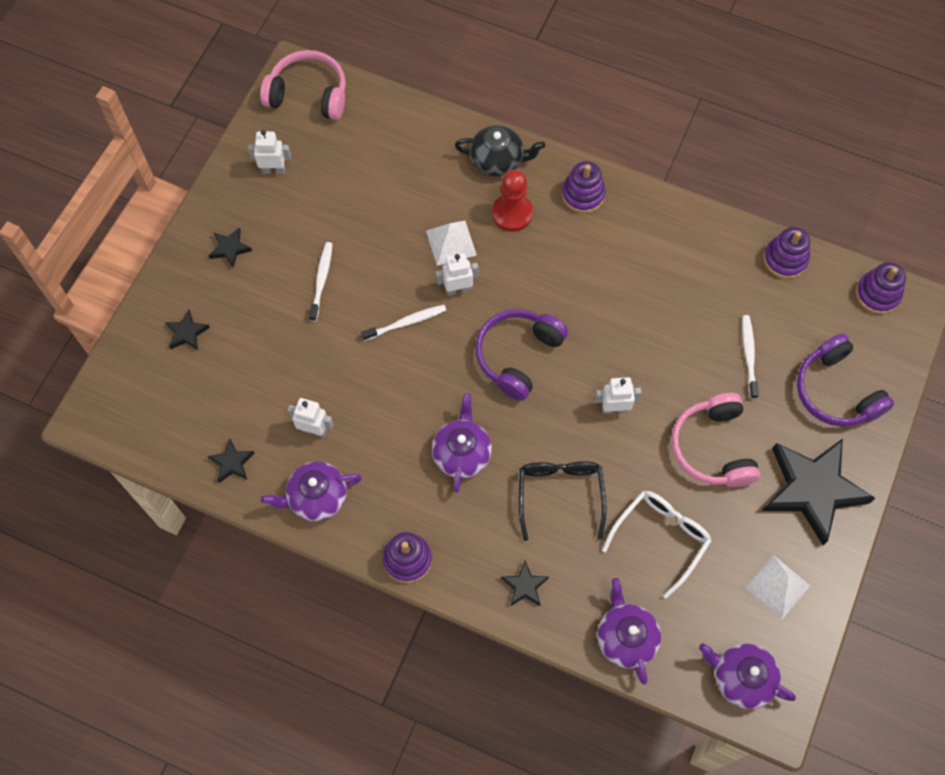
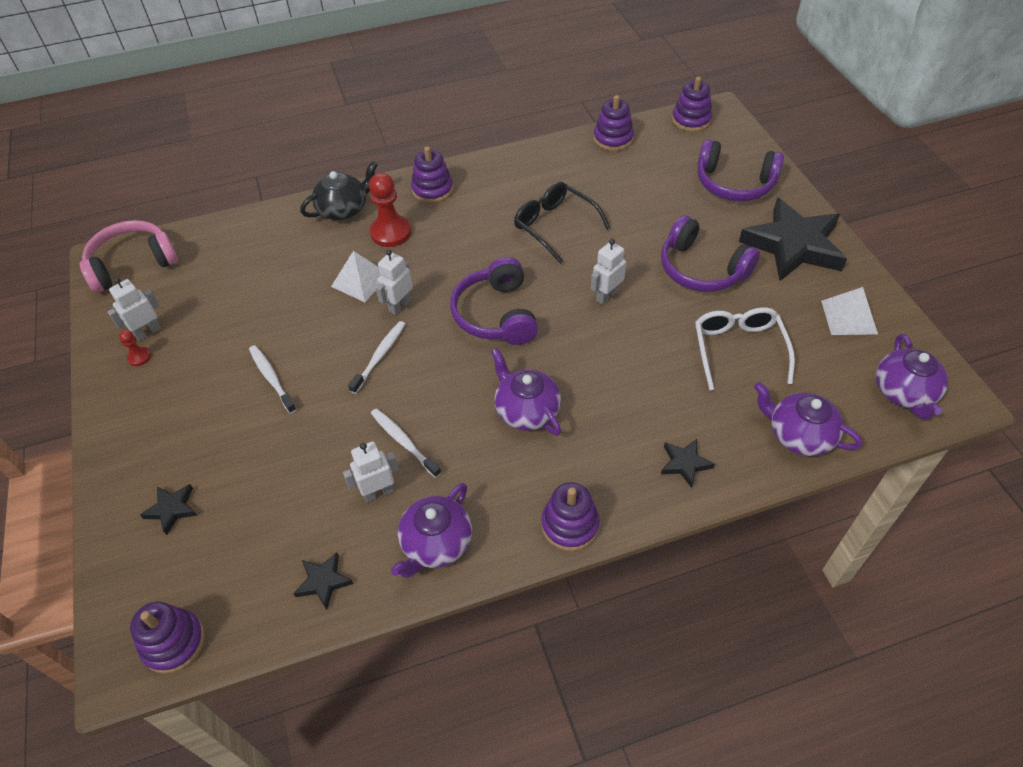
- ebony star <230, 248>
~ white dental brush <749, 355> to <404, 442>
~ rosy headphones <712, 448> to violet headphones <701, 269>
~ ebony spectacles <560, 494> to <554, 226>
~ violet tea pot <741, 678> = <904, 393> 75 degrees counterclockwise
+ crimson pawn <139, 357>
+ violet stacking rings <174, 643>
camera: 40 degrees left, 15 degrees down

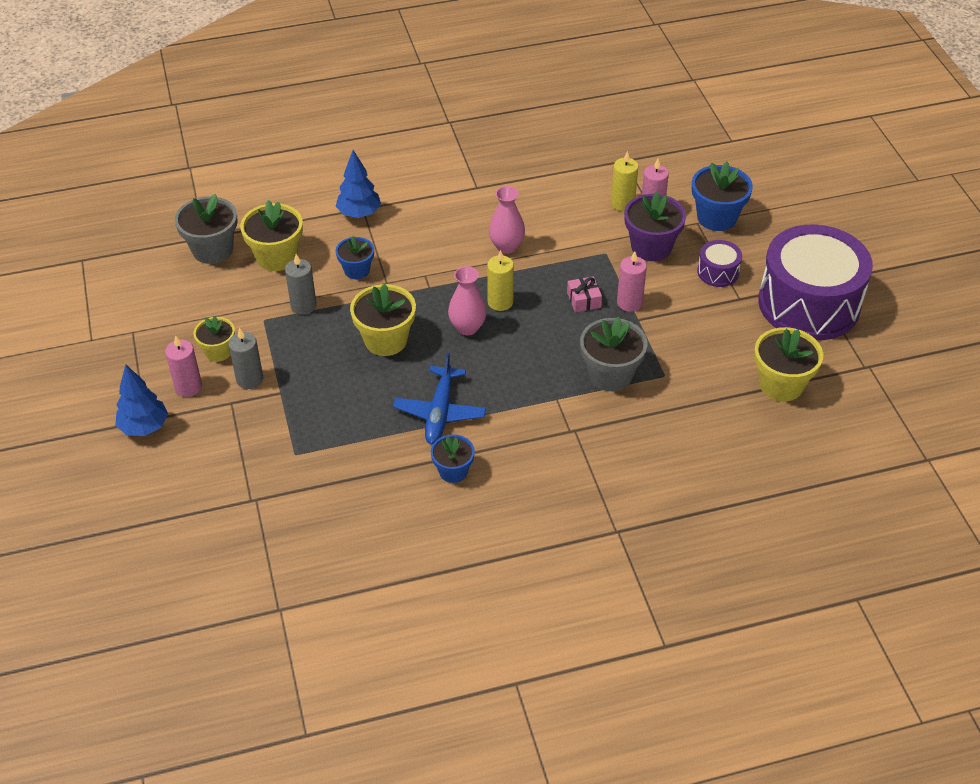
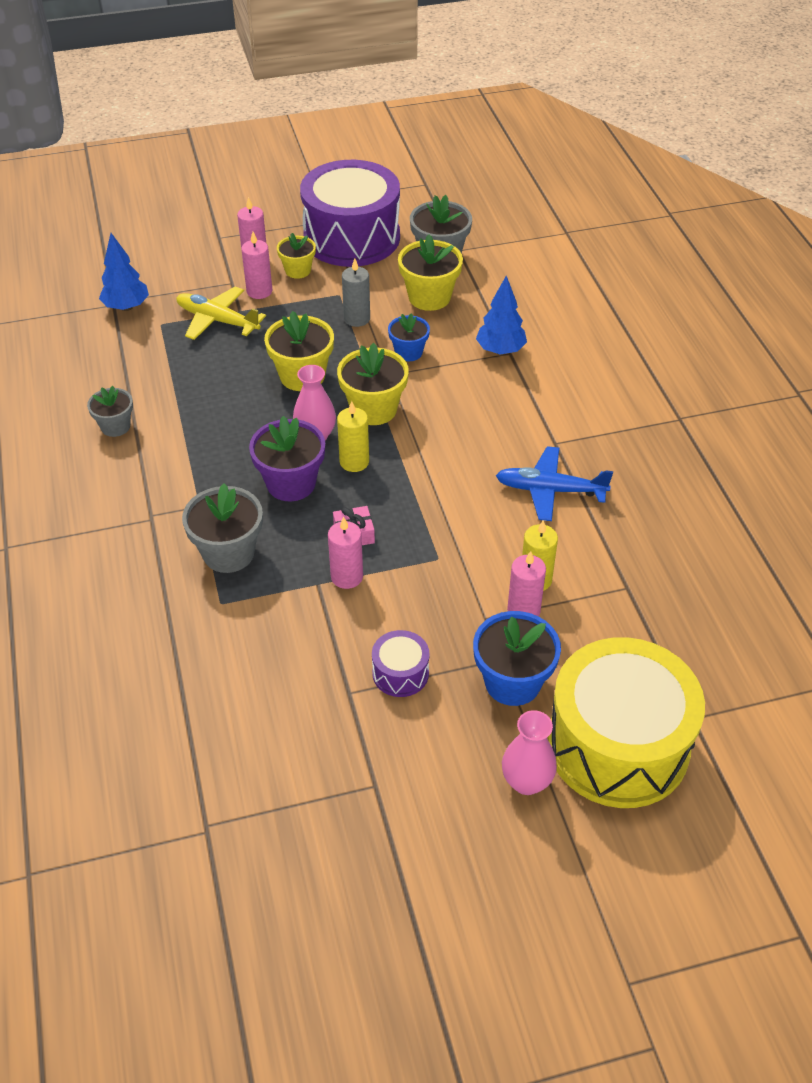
~ rosy tall vase <506, 246> to <526, 782>
~ violet flower pot <651, 247> to <291, 483>
~ violet drum <809, 304> to <352, 237>
~ bright yellow flower pot <781, 384> to <373, 409>
~ gray candle <249, 379> to rosy candle <259, 291>
~ royal blue aeroplane <440, 412> to <550, 490>
~ royal blue toy tree <144, 427> to <126, 307>
~ royal blue flower pot <453, 471> to gray flower pot <115, 426>
+ bright yellow aeroplane <218, 320>
+ bright yellow drum <618, 745>
camera: 90 degrees right, 0 degrees up

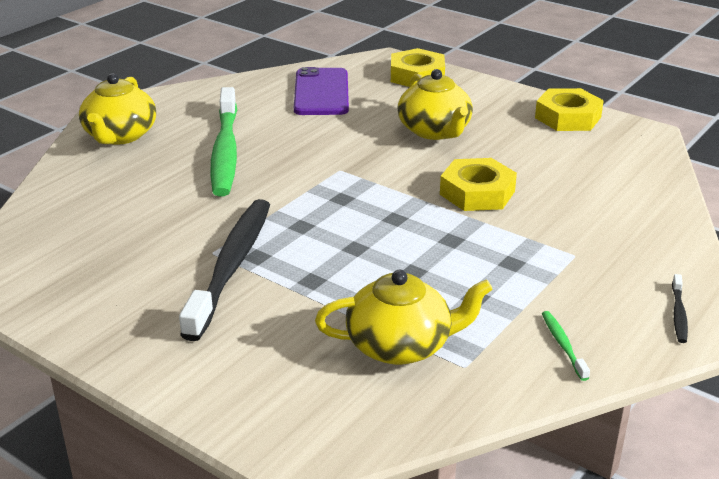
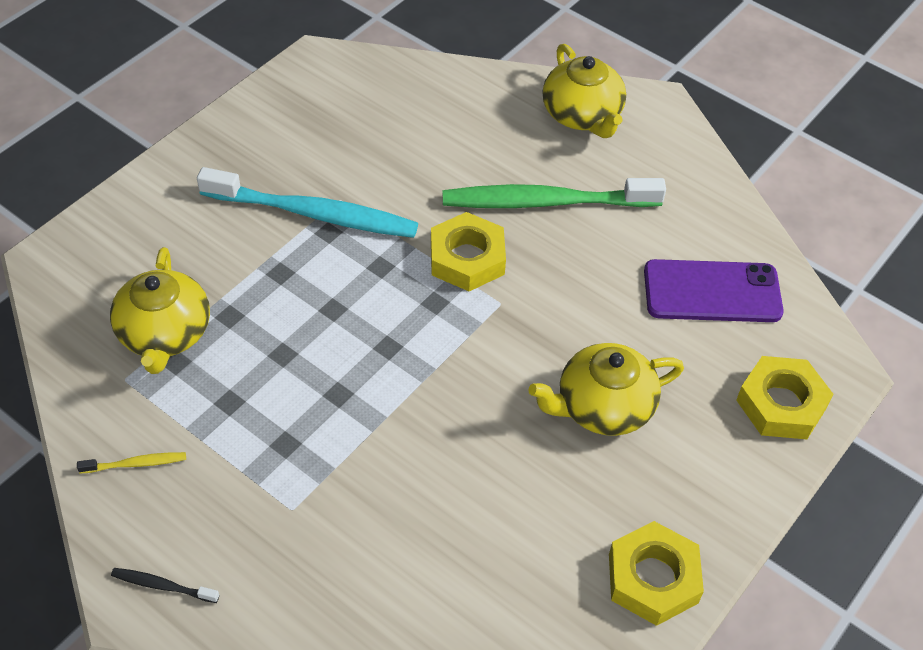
~ bright yellow tea pot <120, 136> = <582, 115> 120 degrees counterclockwise
~ bright yellow hexagon nut <477, 193> to <467, 258>
~ ebony dental brush <231, 266> to teal dental brush <313, 214>
~ green dental brush <563, 345> to bright yellow dental brush <136, 464>
camera: 90 degrees right, 20 degrees up

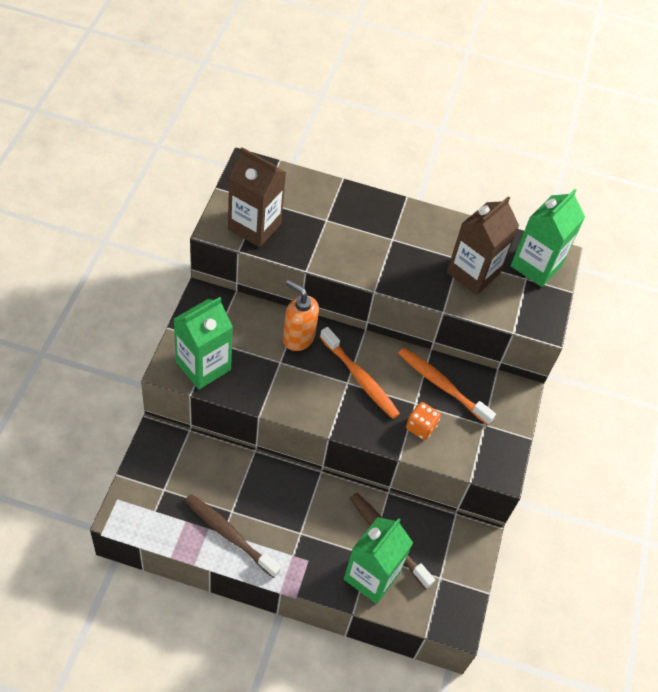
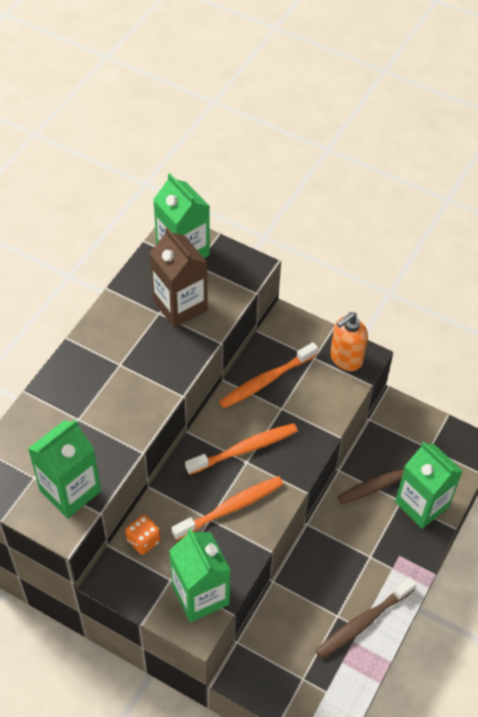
~ brown carton <254, 226> to green carton <70, 490>
~ orange soap pump <298, 337> to <346, 358>
~ orange die <420, 427> to <143, 540>
+ orange dental brush <230, 508>
camera: 70 degrees left, 0 degrees up

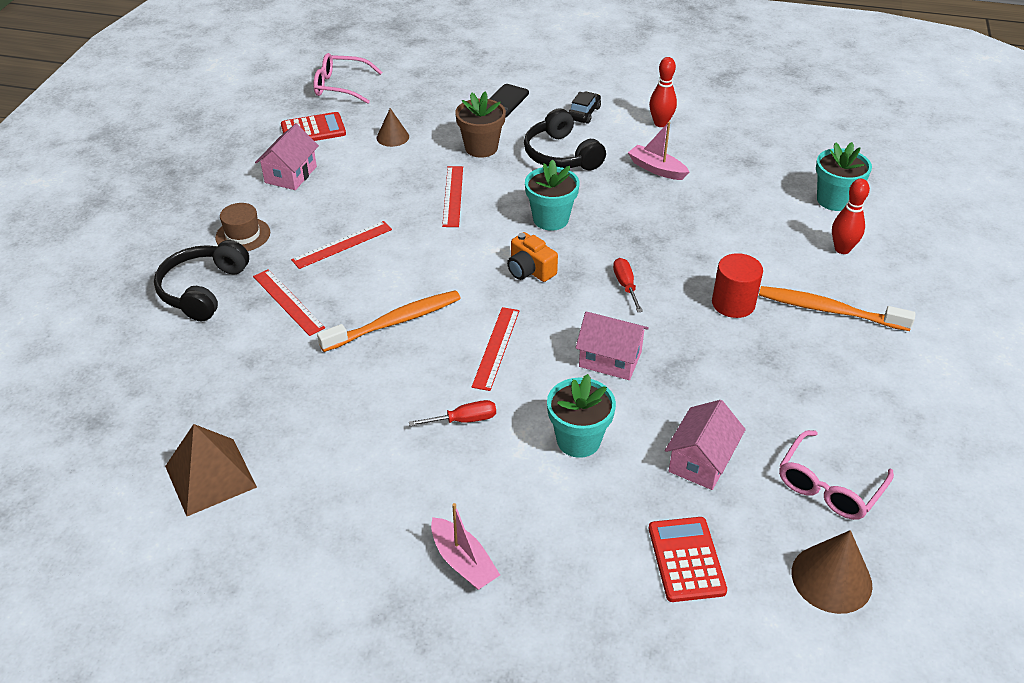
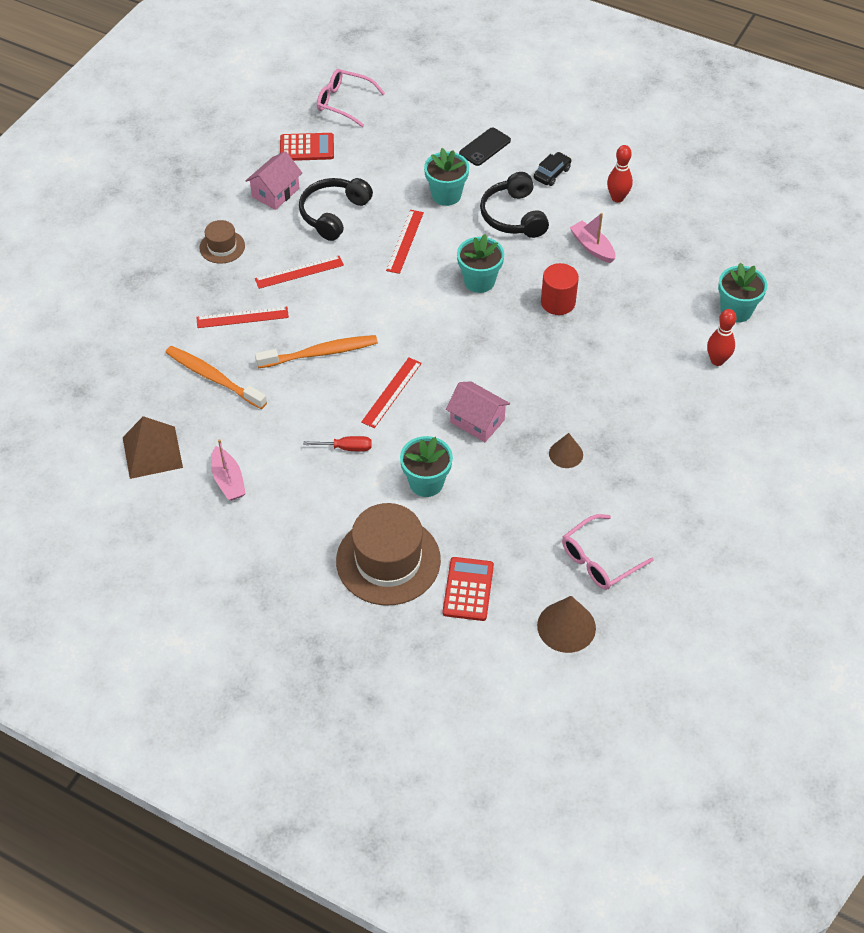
~ brown flower pot <481, 148> to teal flower pot <446, 195>
~ brown solid cone <392, 137> to <566, 454>
- orange photo camera <530, 270>
~ ebony headphones <203, 290> to <333, 214>
~ crimson solid cylinder <733, 303> to <558, 302>
- crimson screwdriver <625, 285>
~ crimson straightedge <288, 302> = <242, 317> 75 degrees counterclockwise
~ orange dental brush <829, 310> to <213, 377>
- rosy toy house <701, 461>
~ rosy boat <463, 562> to <228, 480>
+ brown hat <388, 560>
camera: 15 degrees right, 10 degrees up

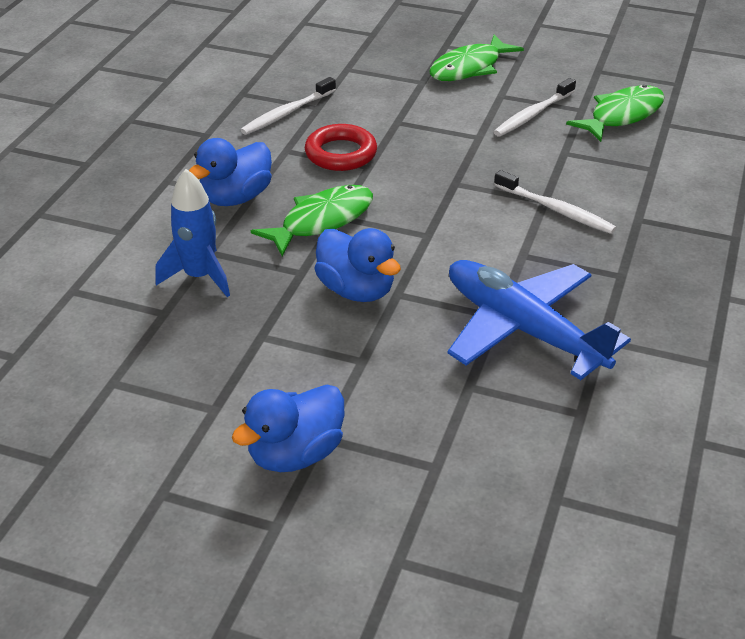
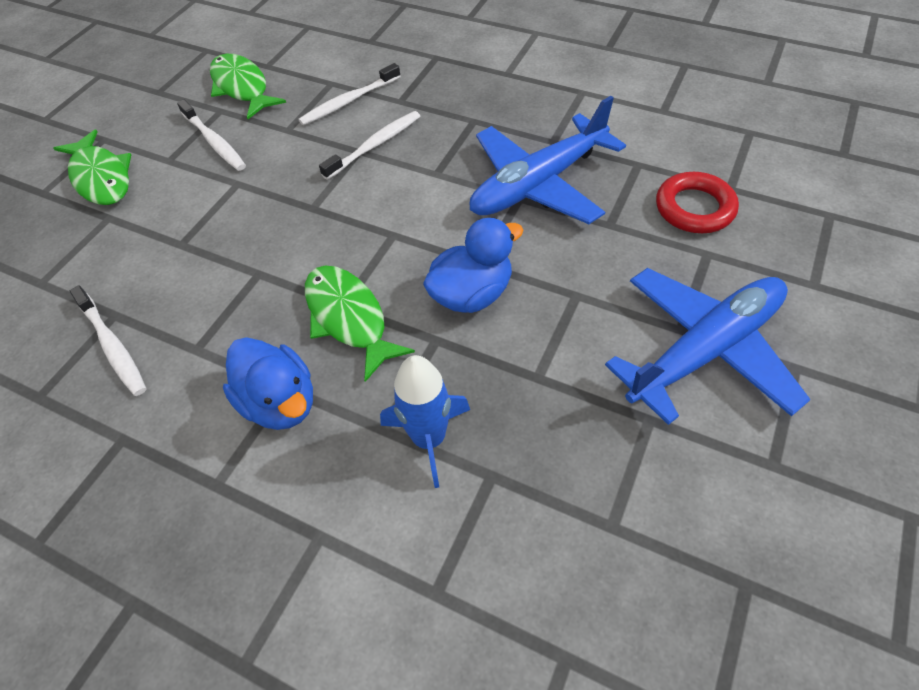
~ crimson ring <341, 153> to <694, 208>
~ royal blue duck <295, 454> to royal blue aeroplane <705, 350>
+ white dental brush <349, 101>
camera: 80 degrees left, 15 degrees up

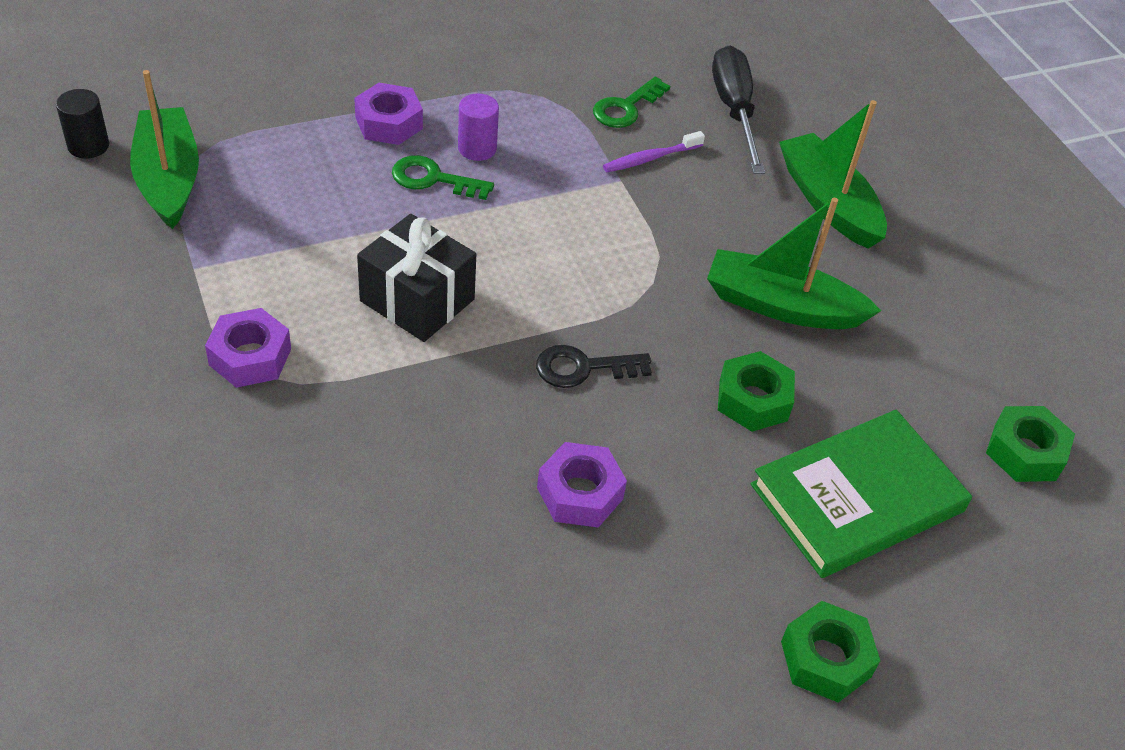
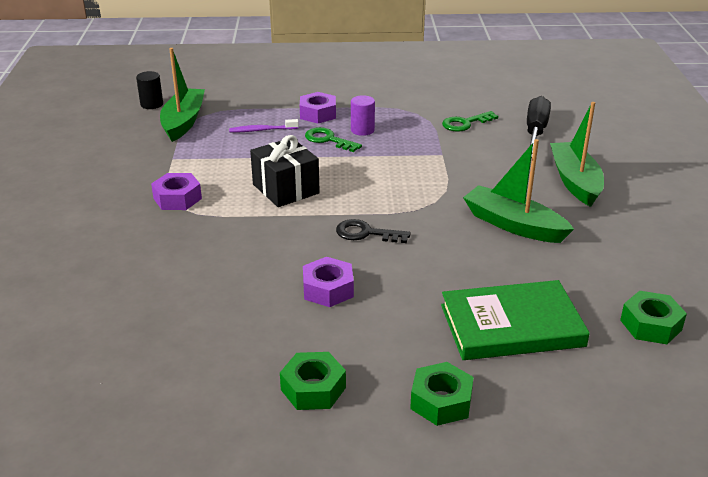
~ violet dental brush <650, 158> to <262, 130>
~ green hexagon nut <753, 400> to <313, 388>
camera: 25 degrees right, 15 degrees down

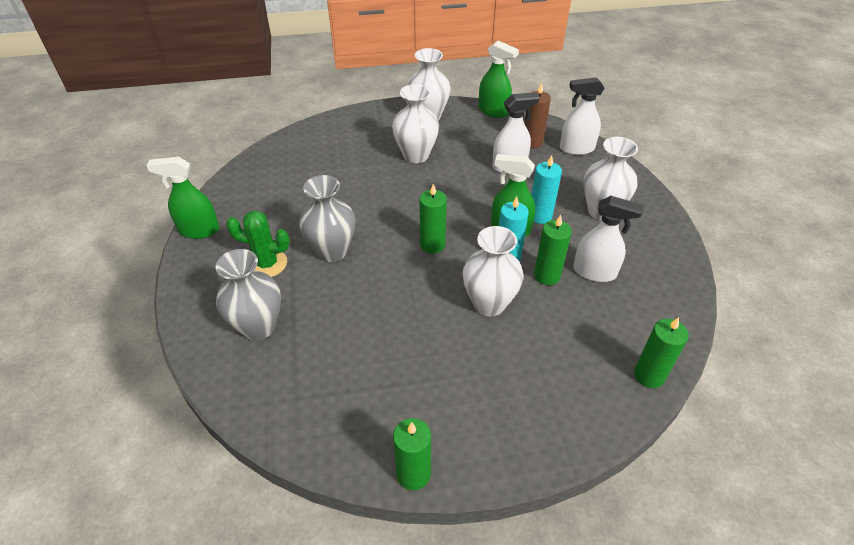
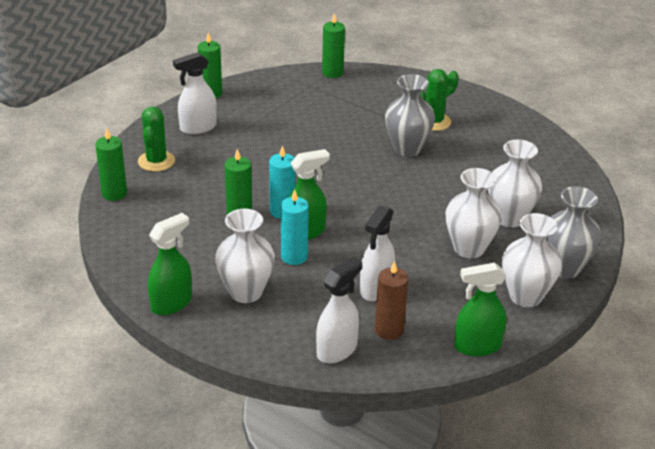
~ green sprayer <199, 230> to <172, 303>
~ green candle <432, 245> to <332, 73>
~ white sprayer <595, 272> to <198, 127>
~ white tall vase <489, 303> to <509, 218>
~ gray tall vase <258, 327> to <565, 268>
+ green prickly plant <156, 161>
camera: 135 degrees right, 10 degrees down

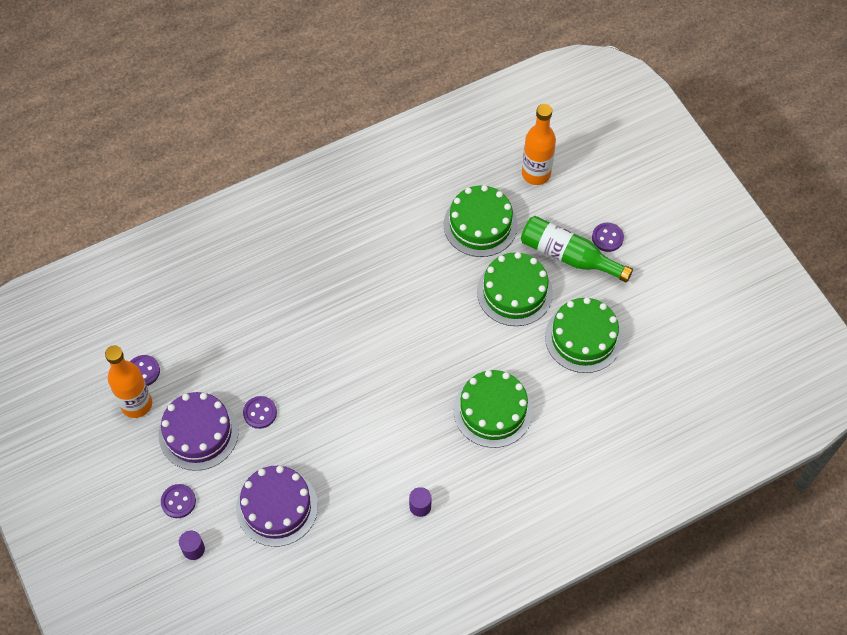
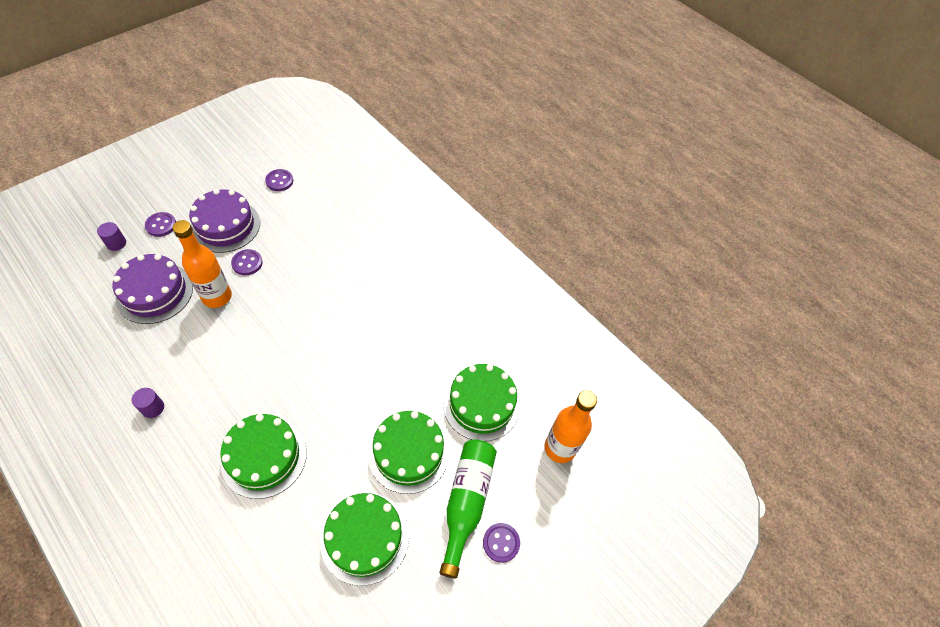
~ orange bottle <136, 404> to <217, 297>
camera: 70 degrees right, 5 degrees down

